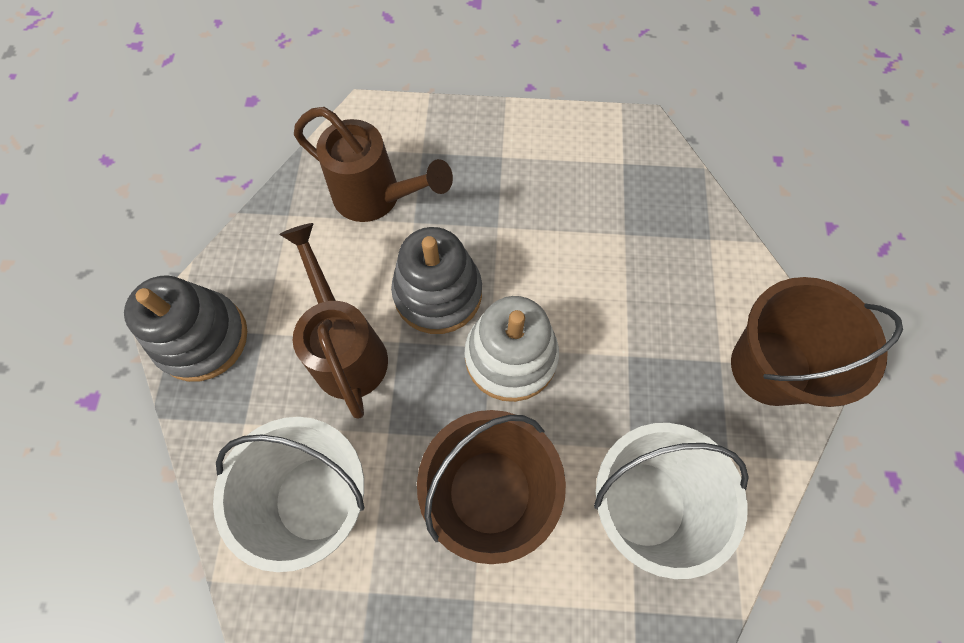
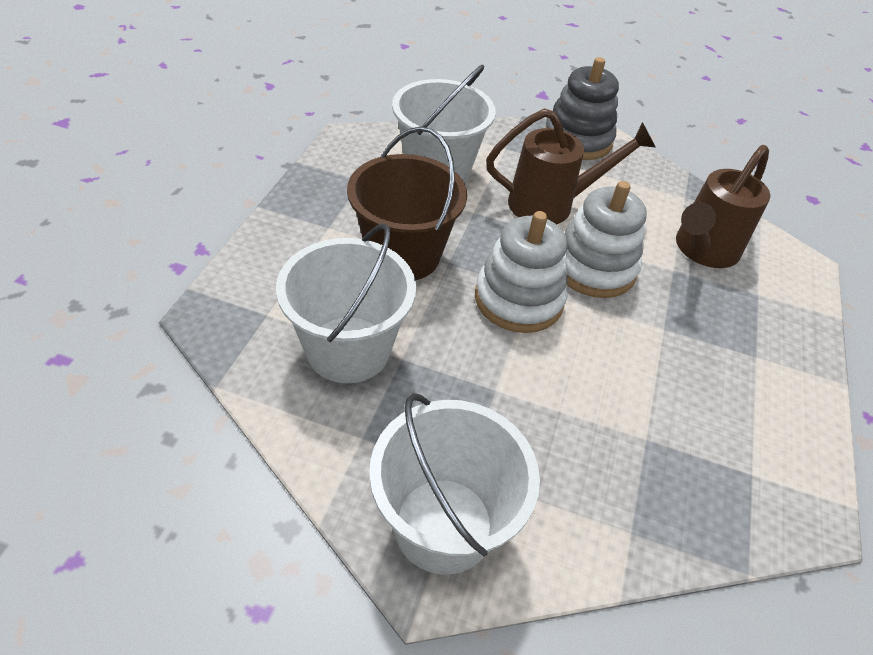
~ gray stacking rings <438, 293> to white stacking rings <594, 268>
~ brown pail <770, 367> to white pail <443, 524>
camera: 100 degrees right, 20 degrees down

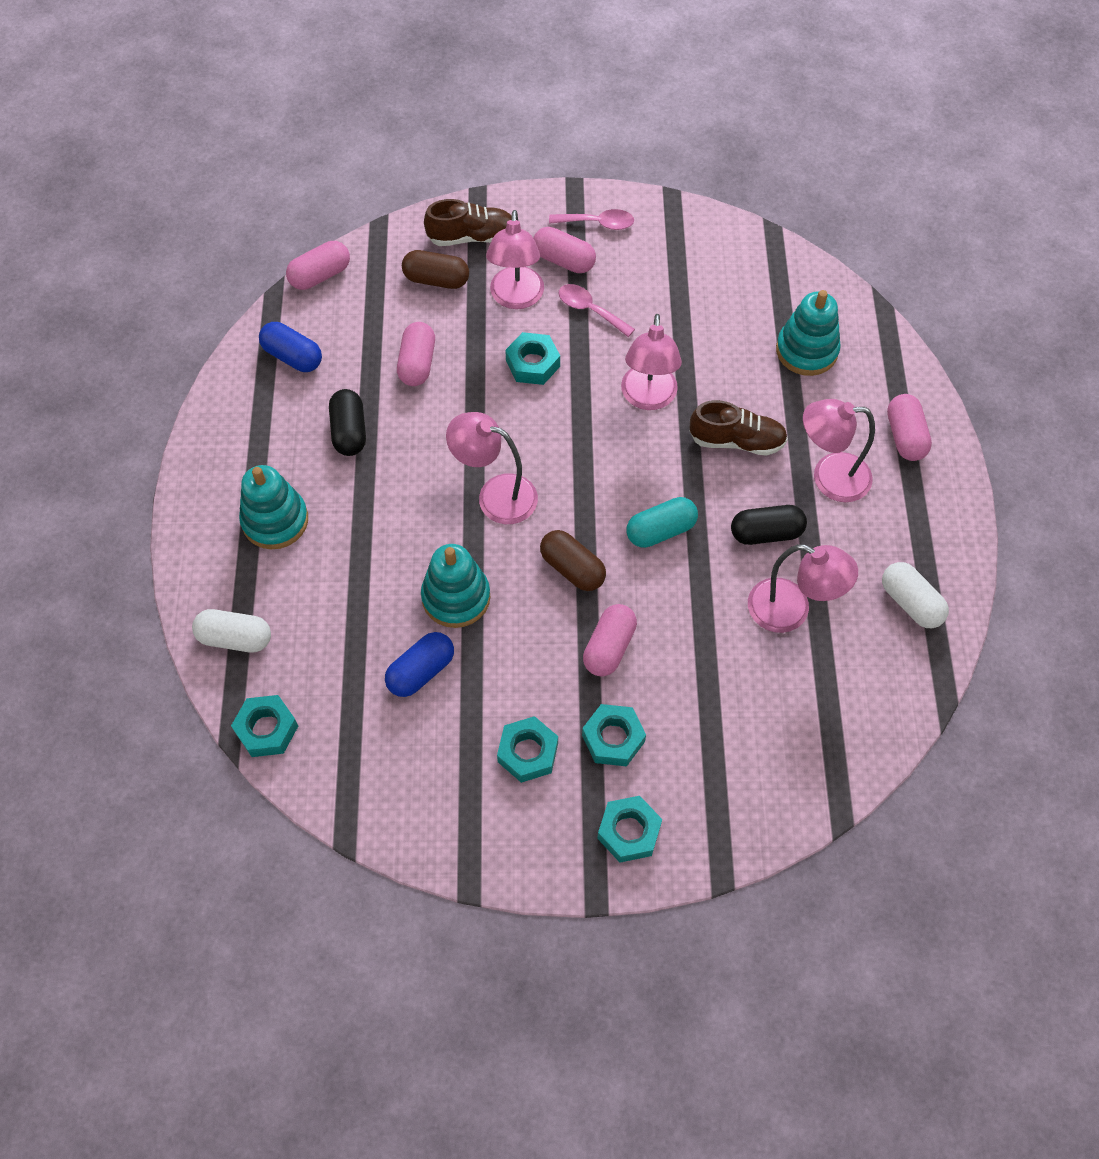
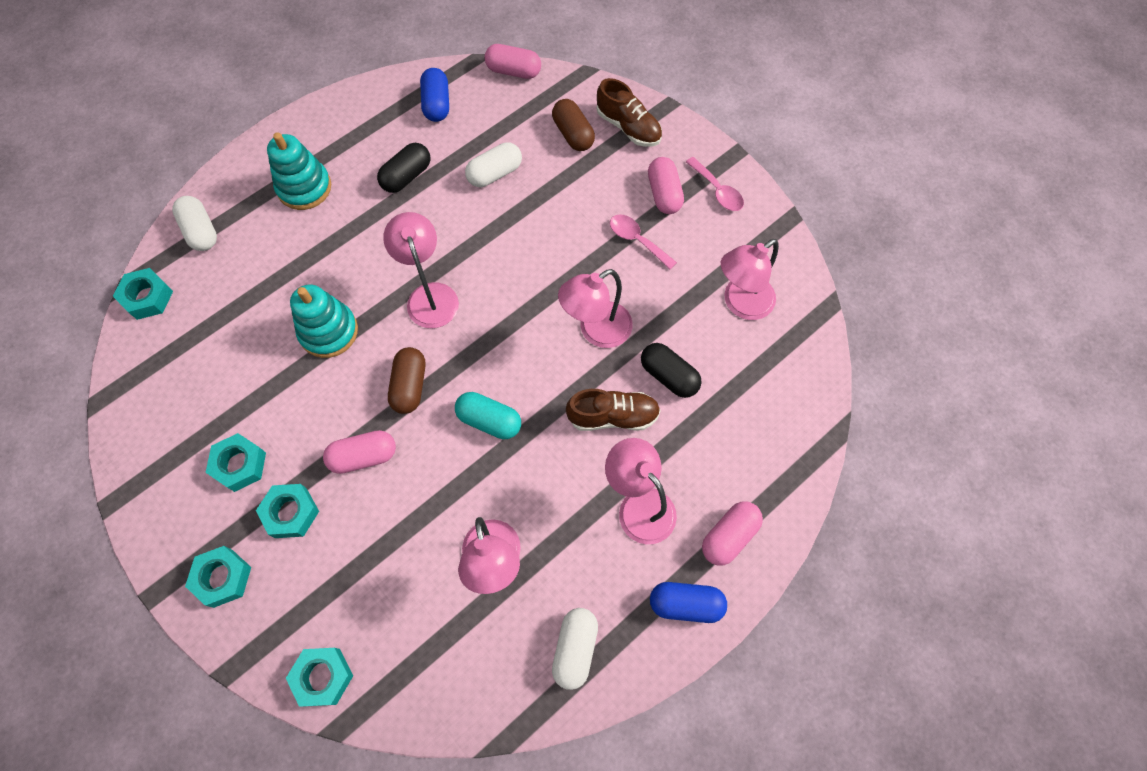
~ rosy reading lamp <516, 298> to <740, 304>
~ rosy spoon <590, 310> = <637, 240> 45 degrees counterclockwise
- teal stacking rings <806, 350>
~ rosy capsule <417, 363> to white capsule <495, 173>
~ teal hexagon nut <533, 363> to <323, 677>
~ brown lace-up shoe <736, 441> = <613, 416> 60 degrees counterclockwise
~ ebony capsule <766, 533> to <669, 376>
~ royal blue capsule <421, 671> to <685, 604>
camera: 50 degrees right, 5 degrees up

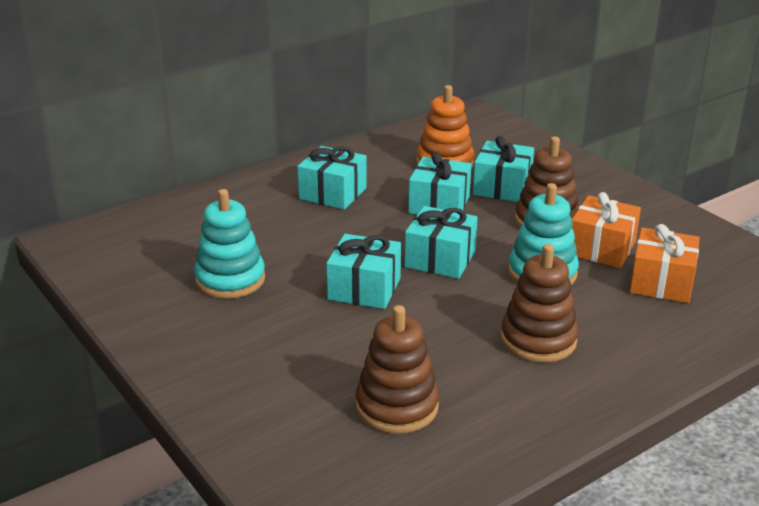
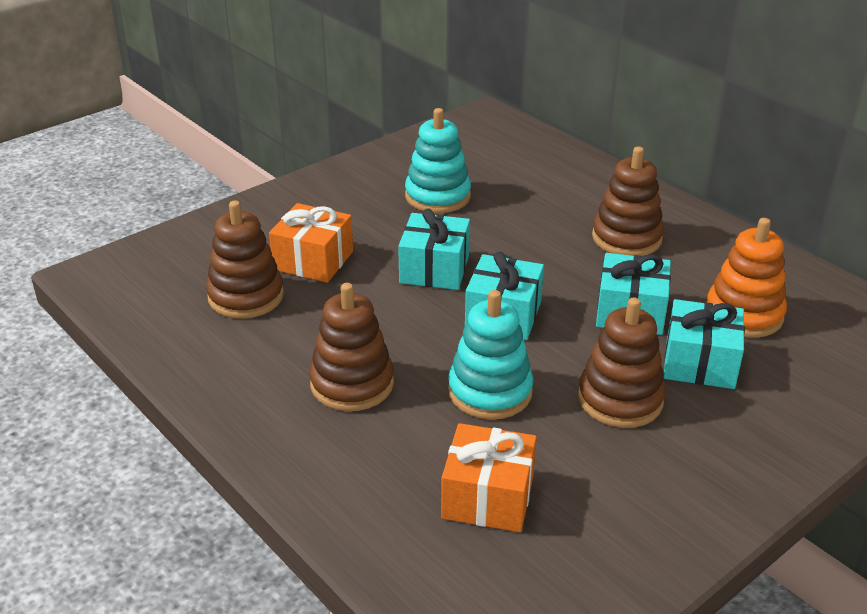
~ teal present <332, 193> to brown stacking rings <626, 238>
~ orange present <601, 248> to <313, 260>
camera: 85 degrees right, 5 degrees up

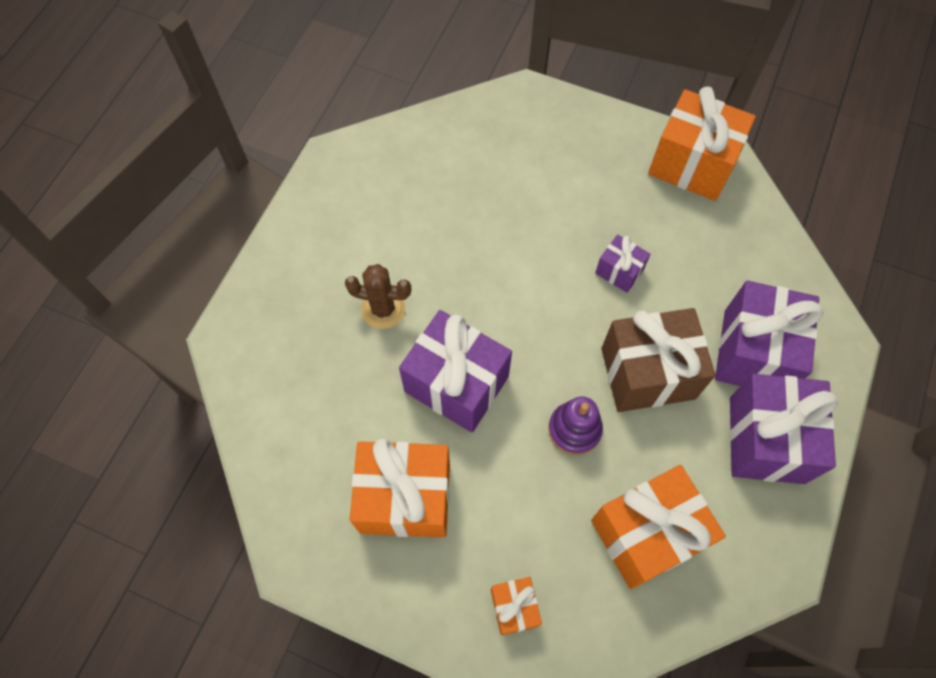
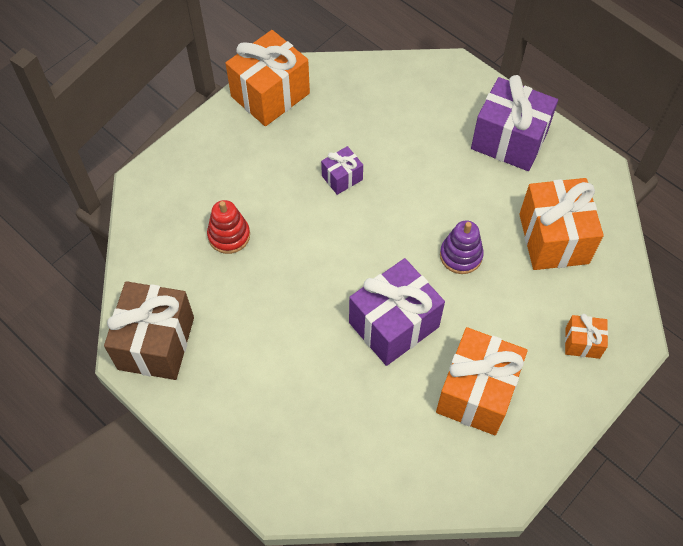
- brown prickly plant <383, 309>
- violet present <753, 352>
~ brown present <647, 373> to <156, 343>
+ crimson stacking rings <229, 235>
camera: 70 degrees left, 5 degrees down

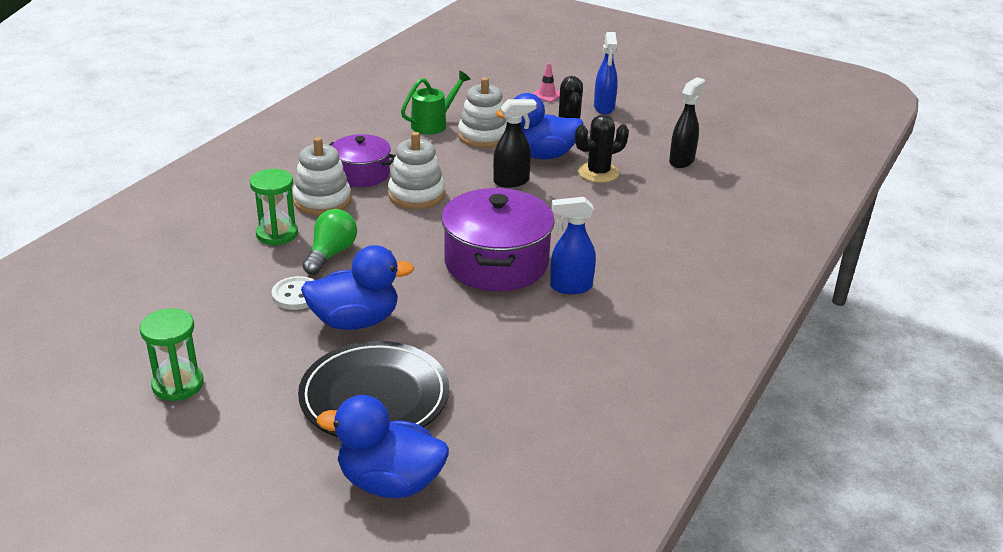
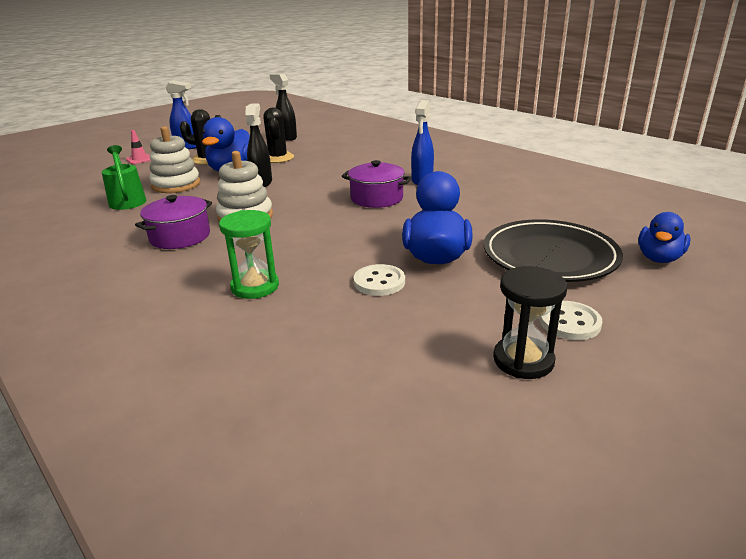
- white stacking rings <322, 201>
~ violet pot <496, 263> = <377, 198> x0.61
- green bulb <331, 254>
~ green sand timer <178, 384> to ebony sand timer <523, 360>
~ royal blue duck <390, 482> = <659, 258> x0.66
+ white button <569, 322>
camera: 70 degrees left, 5 degrees down

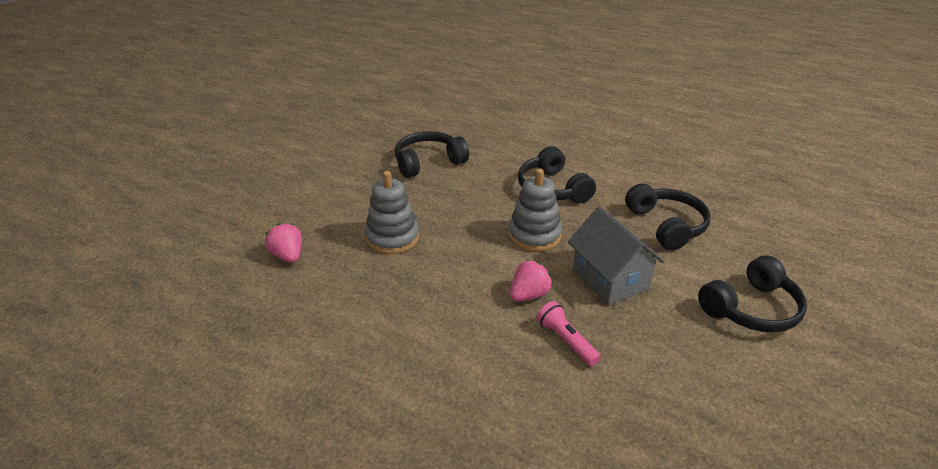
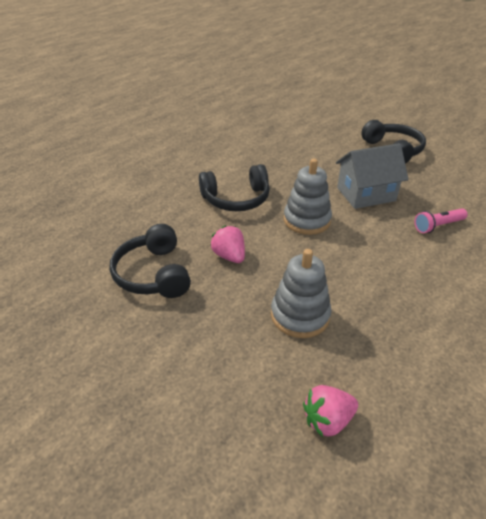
- ebony headphones <667, 225>
~ rosy strawberry <529, 295> to <229, 256>
camera: 80 degrees left, 5 degrees up

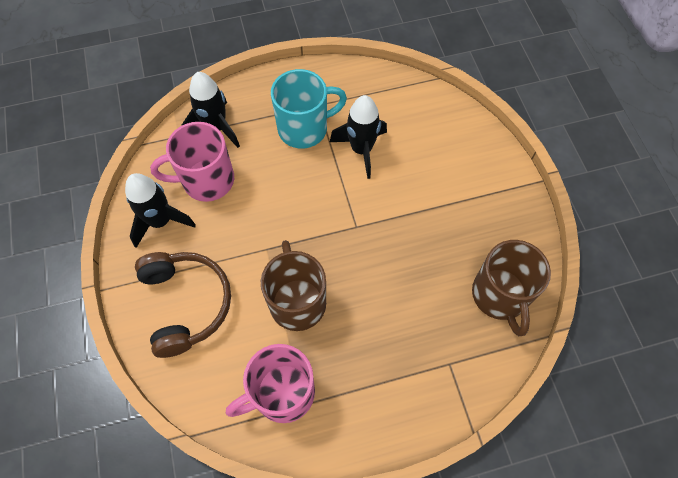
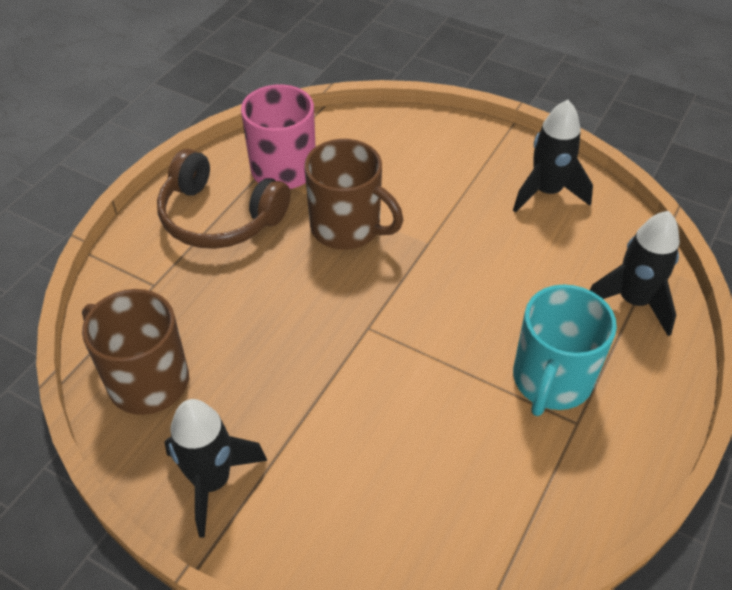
~ ebony toy rocket <361, 150> to <212, 481>
- rosy coffee mug <206, 180>
~ brown headphones <186, 304> to <219, 217>
camera: 135 degrees right, 15 degrees down

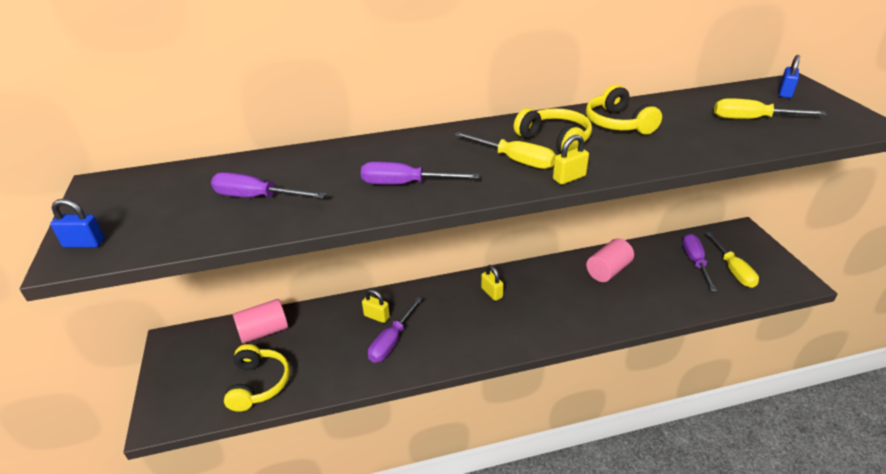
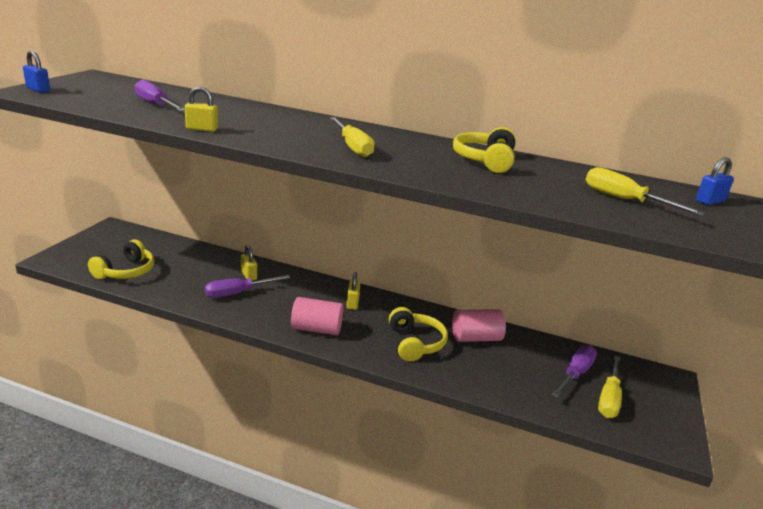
~ bright yellow headphones <555, 140> to <415, 343>
~ bright yellow padlock <569, 178> to <202, 129>
- violet screwdriver <405, 184>
~ rosy solid cylinder <264, 331> to <316, 329>
camera: 30 degrees right, 10 degrees down

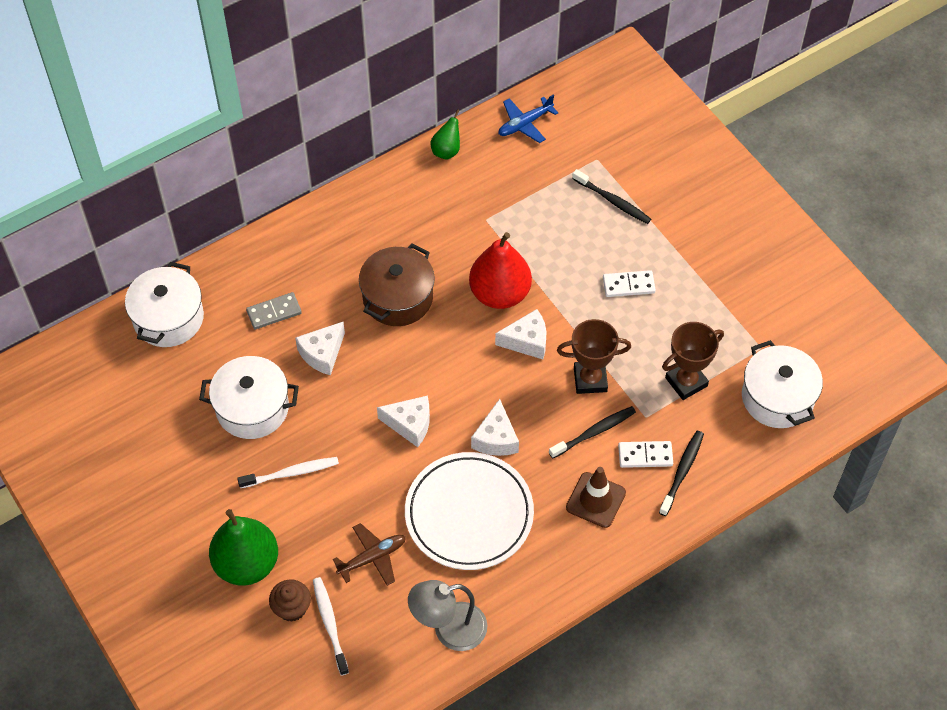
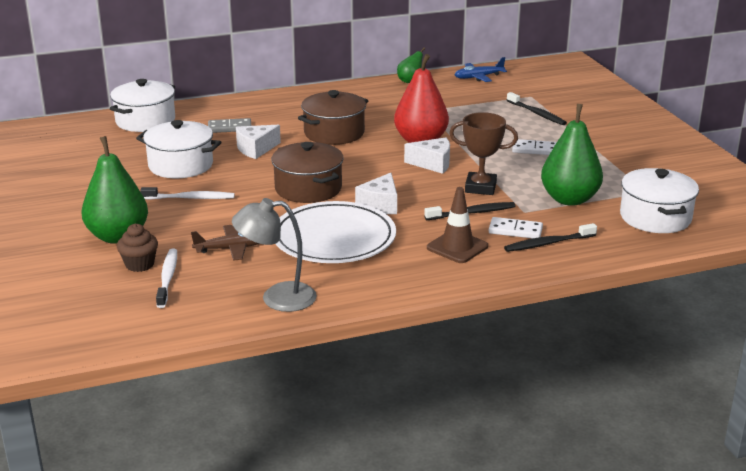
~ brown award cup <686, 382> to green toy pear <569, 199>
~ white piece of cheese <410, 424> to brown pot <308, 189>
~ ebony dental brush <682, 472> = <548, 243> 150 degrees counterclockwise
camera: 15 degrees right, 30 degrees down

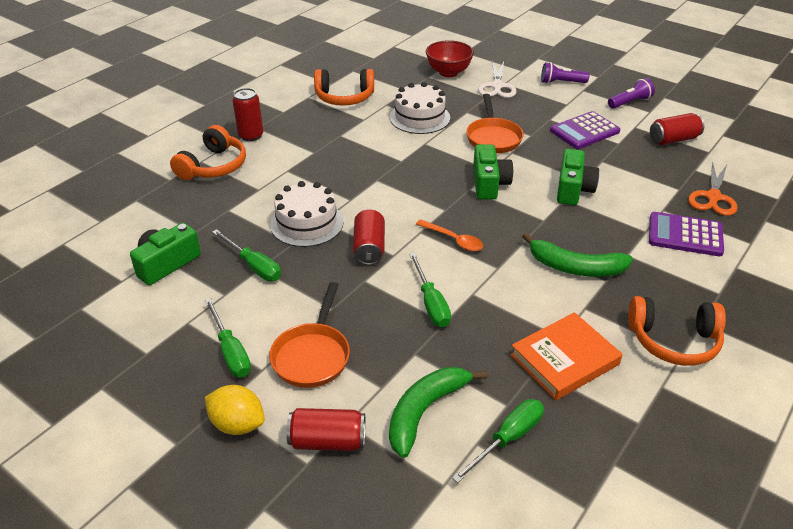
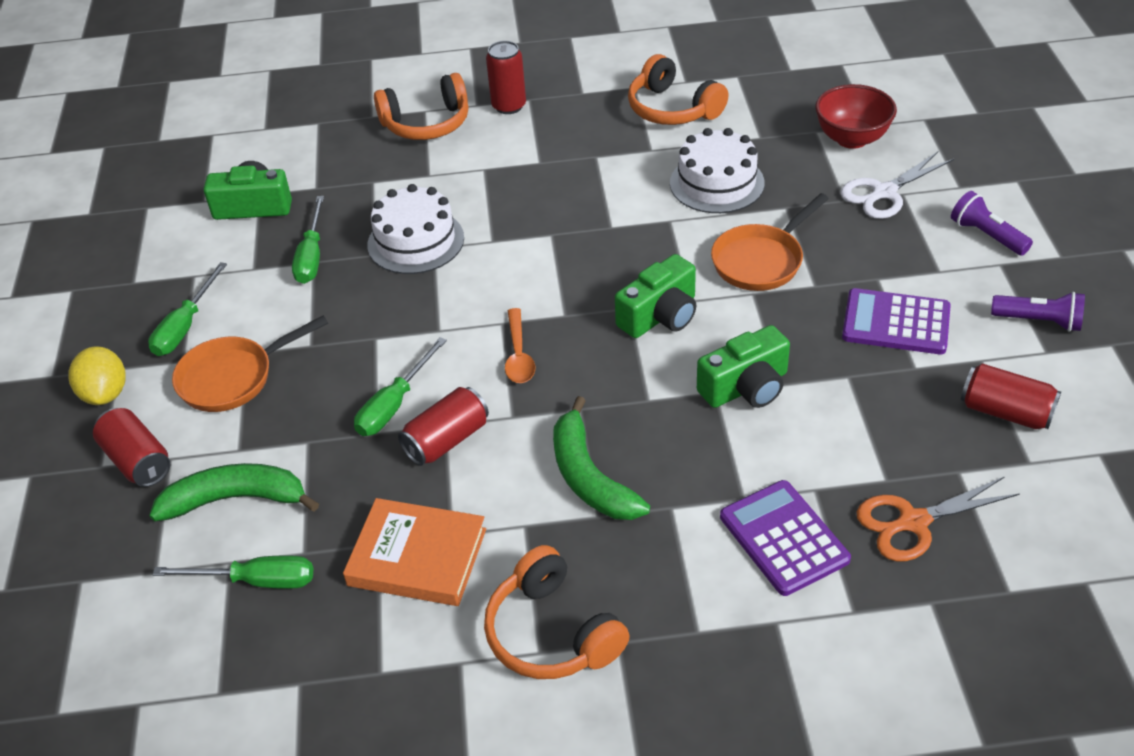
~ crimson can <369, 248> to <447, 440>
camera: 50 degrees right, 5 degrees up

